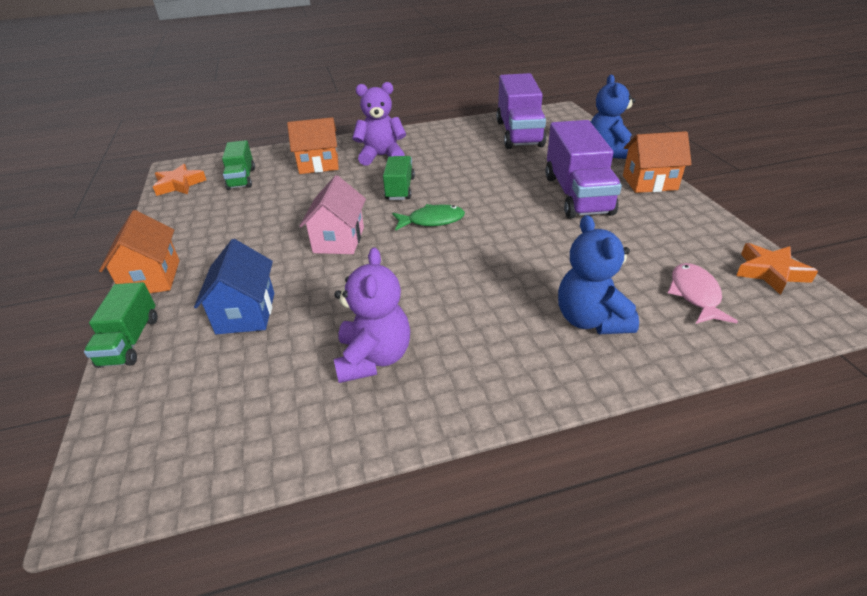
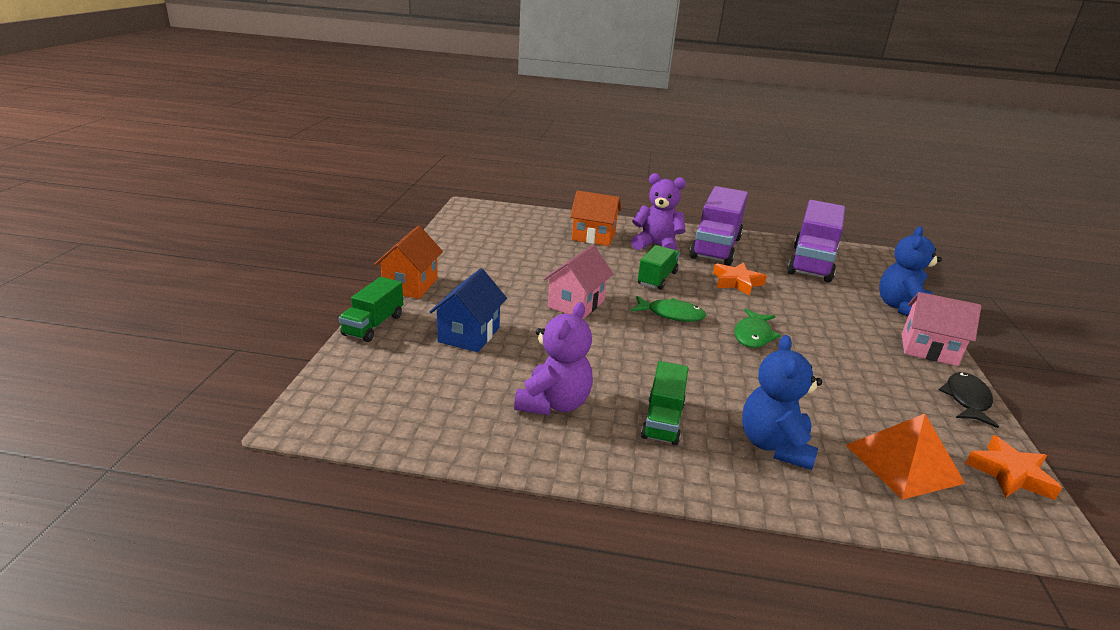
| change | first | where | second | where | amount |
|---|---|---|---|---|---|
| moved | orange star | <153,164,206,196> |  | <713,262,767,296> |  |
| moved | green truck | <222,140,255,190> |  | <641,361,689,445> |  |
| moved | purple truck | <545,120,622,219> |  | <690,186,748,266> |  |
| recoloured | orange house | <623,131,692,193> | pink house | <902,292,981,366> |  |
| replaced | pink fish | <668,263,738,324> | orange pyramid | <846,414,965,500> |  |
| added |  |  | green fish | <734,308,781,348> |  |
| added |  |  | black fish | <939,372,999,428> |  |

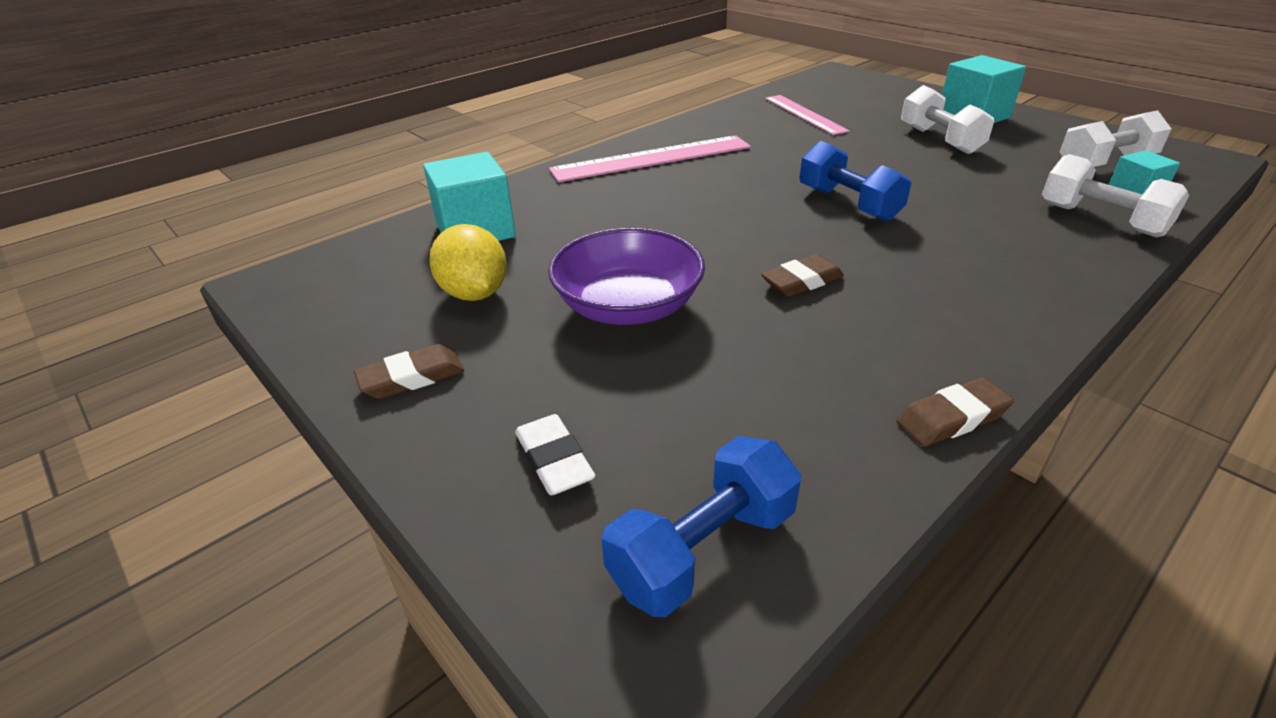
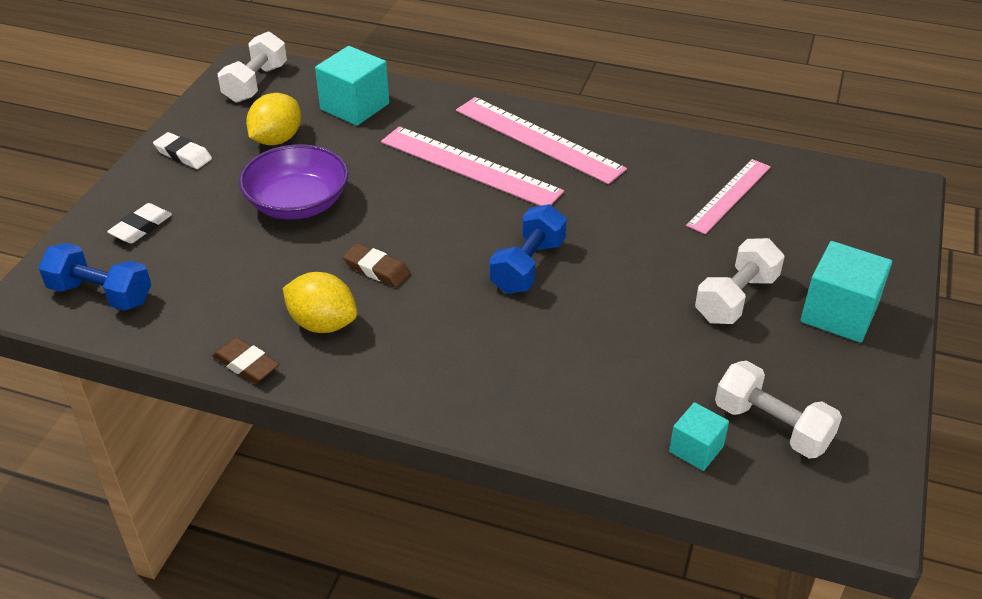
| change | first | where | second | where | amount |
|---|---|---|---|---|---|
| recoloured | brown eraser | <354,344,464,399> | white eraser | <153,132,212,169> |  |
| moved | white dumbbell | <1042,154,1189,238> |  | <217,31,287,103> |  |
| added |  |  | yellow lemon | <283,272,357,333> |  |
| added |  |  | pink ruler | <381,126,564,206> |  |

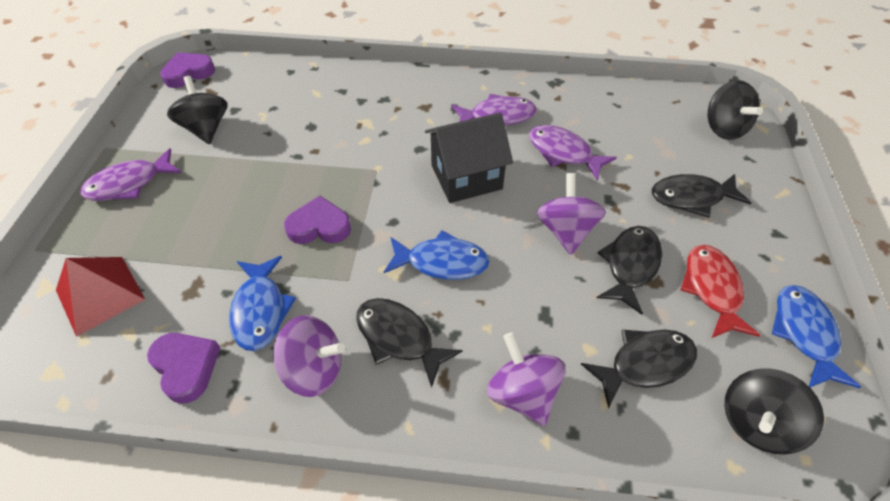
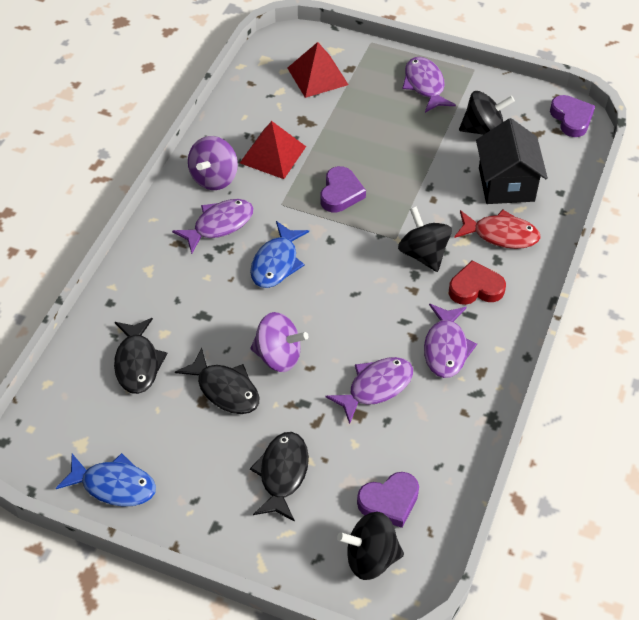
| change | first | where | second | where | amount |
|---|---|---|---|---|---|
| moved | purple heart | <147,333,220,404> |  | <357,472,419,528> |  |
| replaced | blue fish | <229,256,296,351> | red pyramid | <240,121,306,179> |  |
| recoloured | black fish | <356,298,463,388> | purple fish | <172,199,254,254> |  |
| moved | black house | <425,112,513,203> |  | <476,118,548,204> |  |
| removed | purple spinning top | <487,332,566,426> |  |  |  |
| moved | red fish | <681,245,760,338> |  | <454,210,541,249> |  |
| moved | black spinning top | <724,368,824,455> |  | <398,207,452,272> |  |
| added |  |  | red heart | <449,260,506,305> |  |

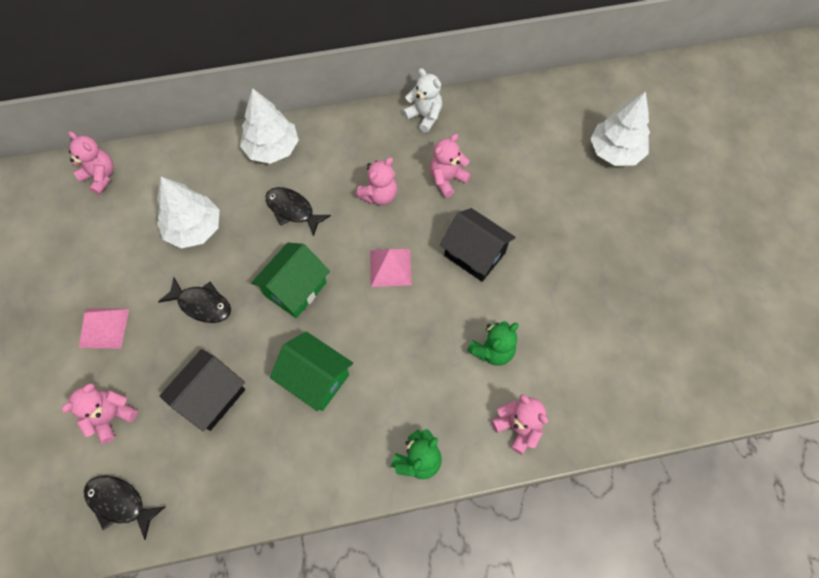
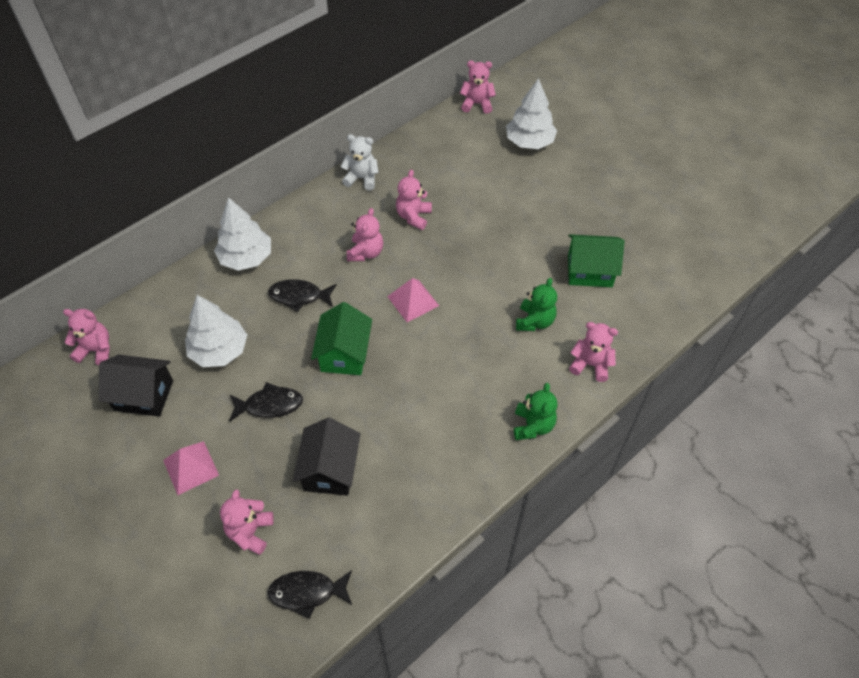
| change | first | where | second | where | amount |
|---|---|---|---|---|---|
| moved | green house | <270,331,353,411> |  | <568,234,625,287> |  |
| moved | black house | <440,208,516,282> |  | <99,354,173,417> |  |
| added |  |  | pink teddy bear | <460,60,496,114> |  |

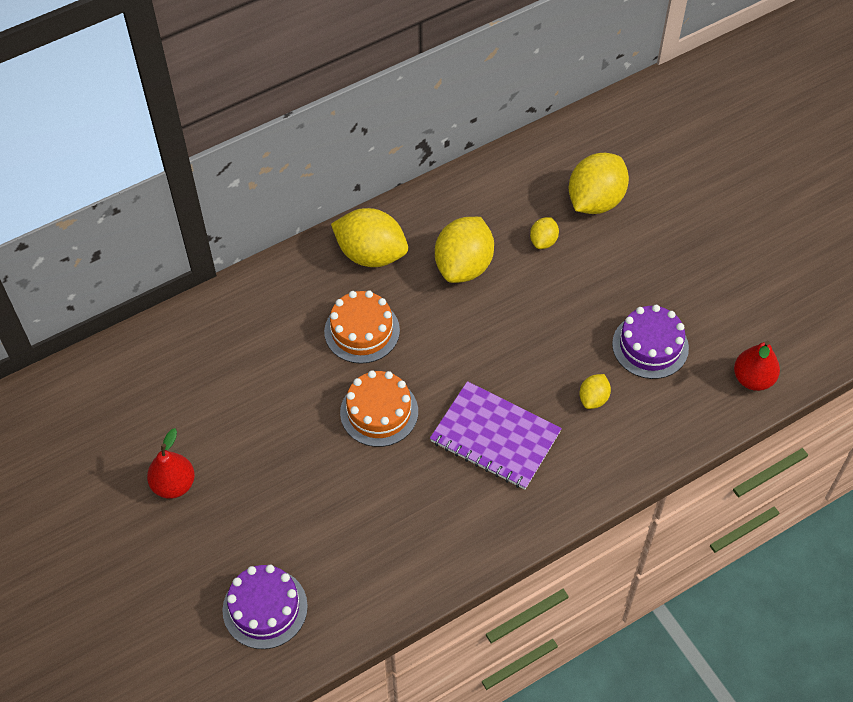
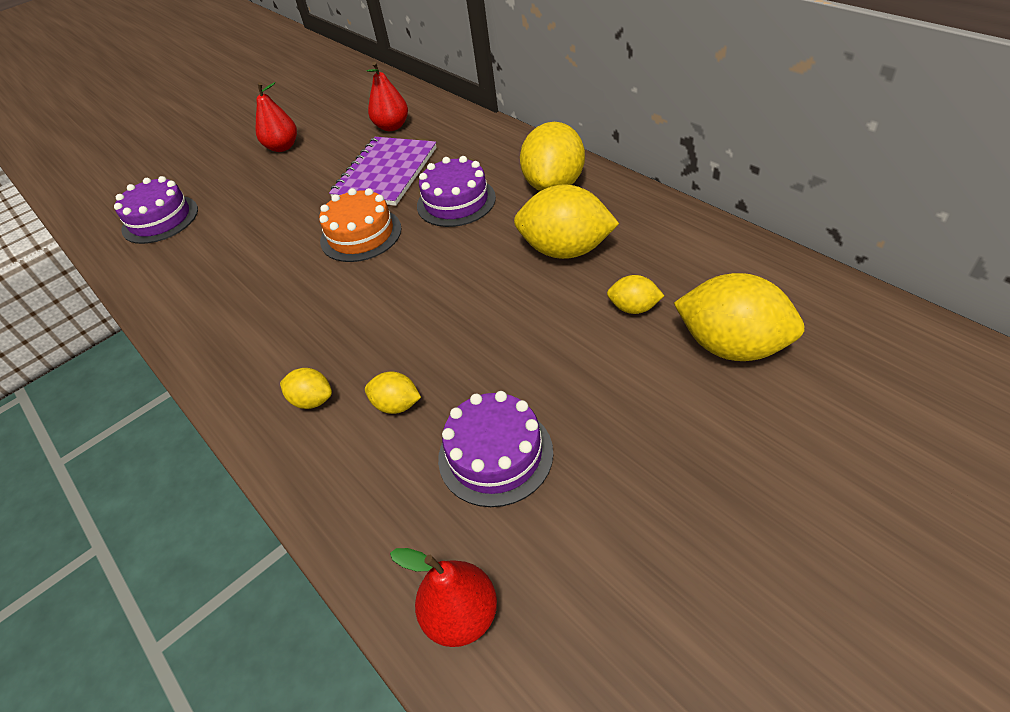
| change | first | where | second | where | amount |
|---|---|---|---|---|---|
| recoloured | orange cake | <324,290,400,364> | purple cake | <417,156,496,227> |  |
| moved | purple notebook | <430,381,562,489> |  | <329,137,437,206> |  |
| added |  |  | yellow lemon | <280,368,332,409> |  |
| added |  |  | red pear | <367,62,408,131> |  |

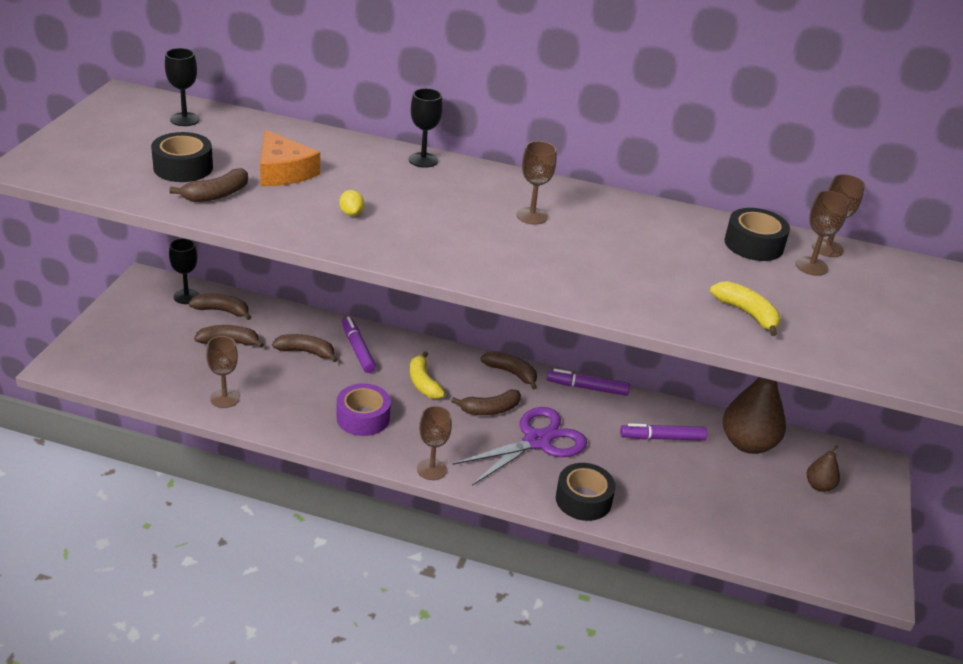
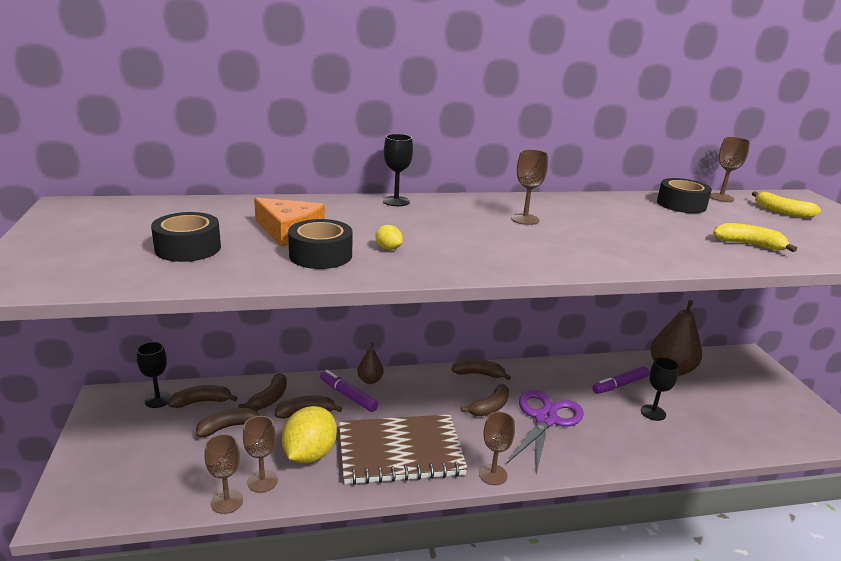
| change | first | where | second | where | amount |
|---|---|---|---|---|---|
| moved | black goblet | <165,48,200,126> |  | <641,357,679,421> |  |
| moved | brown banana | <169,168,248,202> |  | <238,373,287,410> |  |
| replaced | purple tape | <336,383,391,436> | brown notebook | <339,414,468,485> |  |
| moved | yellow banana | <410,351,445,399> |  | <752,191,821,218> |  |
| removed | purple marker | <547,368,630,396> |  |  |  |
| moved | black tape | <556,463,616,521> |  | <288,219,353,269> |  |
| moved | brown goblet | <795,191,849,276> |  | <204,434,243,514> |  |
| moved | brown pear | <807,445,840,492> |  | <357,342,384,384> |  |
| added |  |  | yellow lemon | <282,406,337,463> |  |

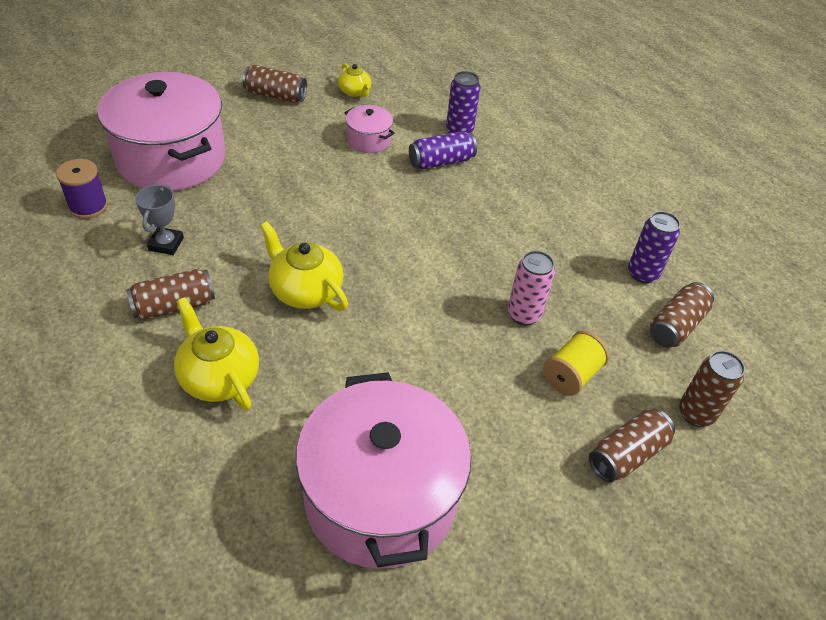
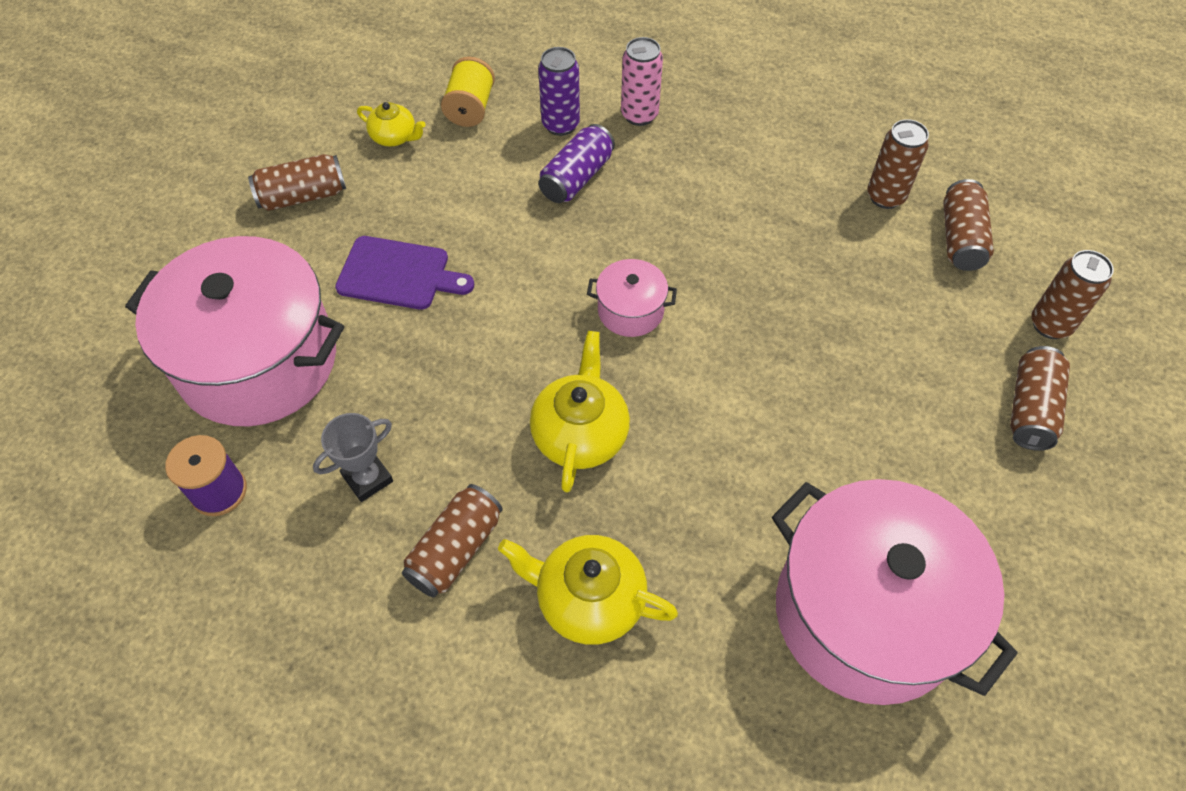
| change | first | where | second | where | amount |
|---|---|---|---|---|---|
| turned | grey trophy | <135,184,184,255> |  | <313,413,393,502> | 75 degrees clockwise |
| turned | yellow teapot | <260,221,348,311> |  | <530,331,630,492> | 90 degrees clockwise |
| moved | pink pot | <344,105,395,153> |  | <587,259,677,337> |  |
| moved | pink can | <508,251,555,325> |  | <621,37,663,126> |  |
| moved | yellow spool | <543,330,610,396> |  | <441,57,495,127> |  |
| recoloured | purple can | <628,211,680,283> | brown can | <867,119,929,209> |  |
| added |  |  | purple cutting board | <335,236,474,310> |  |

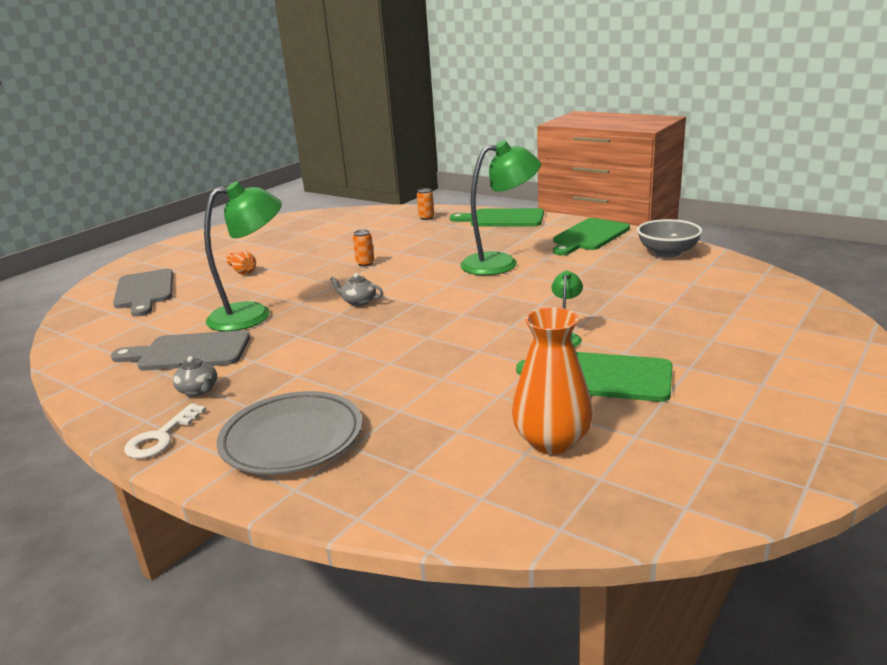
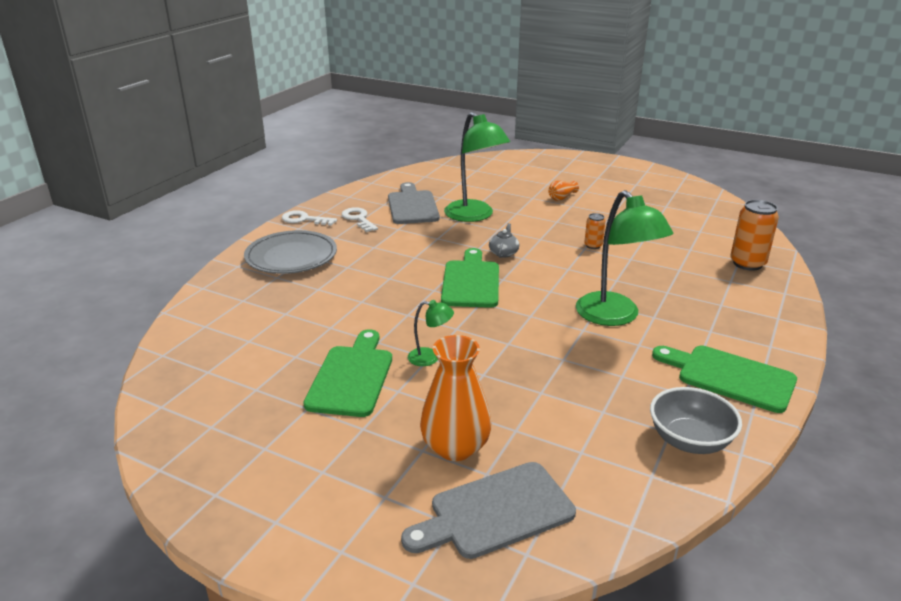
| change | first | where | second | where | amount |
|---|---|---|---|---|---|
| moved | grey cutting board | <113,269,173,317> |  | <401,462,576,559> |  |
| replaced | grey teapot | <173,356,217,396> | white key | <342,207,378,232> |  |
| resized | orange can | <417,188,434,220> |  | <730,200,779,271> | x1.86 |
| moved | green cutting board | <450,208,544,226> |  | <441,248,499,308> |  |
| moved | orange vase | <512,307,593,454> |  | <420,335,491,461> |  |

